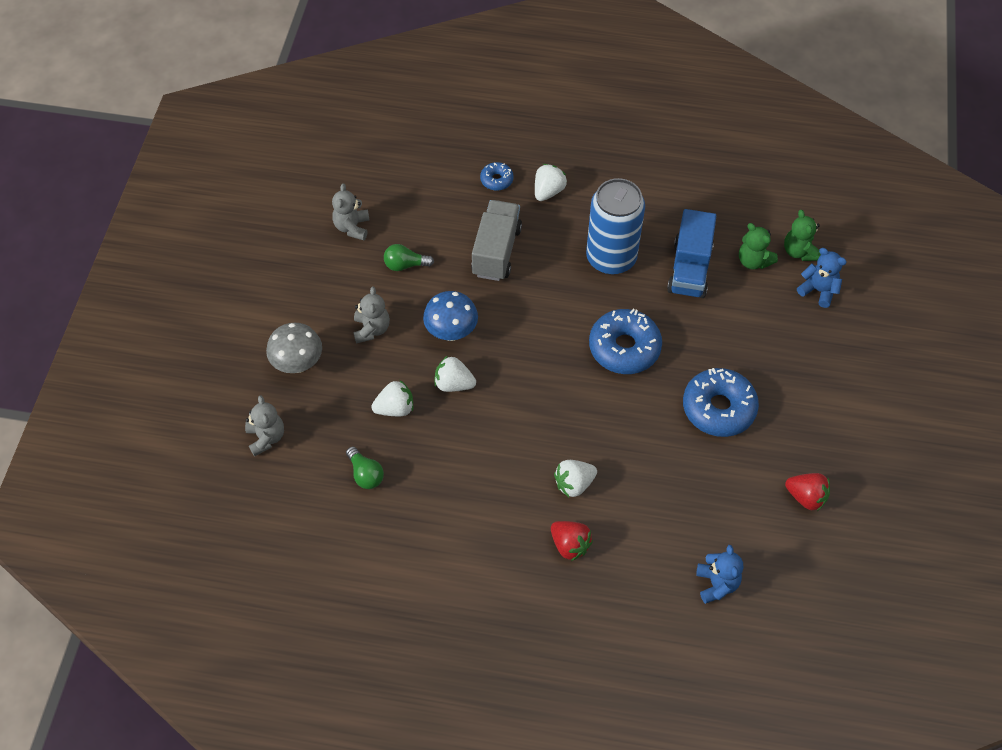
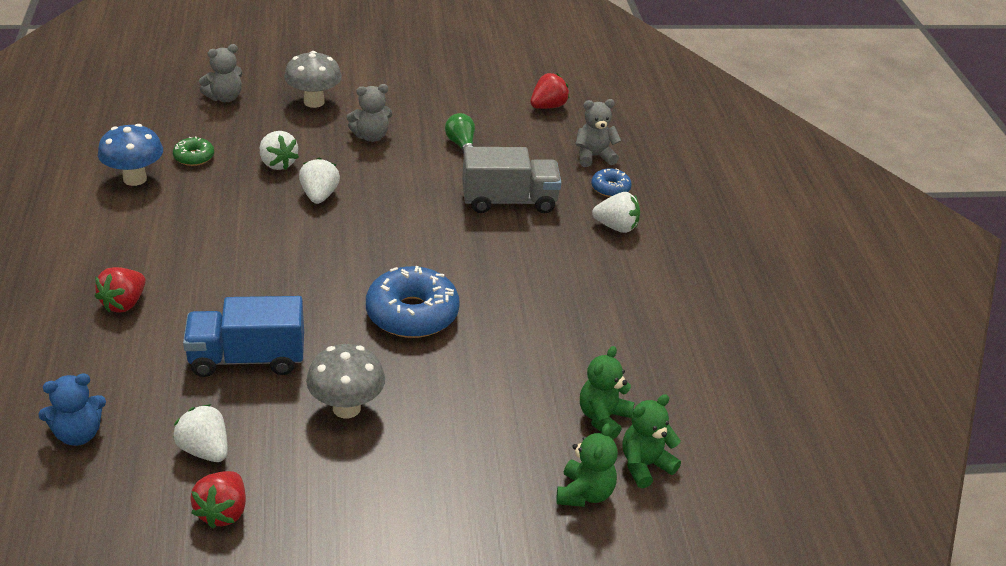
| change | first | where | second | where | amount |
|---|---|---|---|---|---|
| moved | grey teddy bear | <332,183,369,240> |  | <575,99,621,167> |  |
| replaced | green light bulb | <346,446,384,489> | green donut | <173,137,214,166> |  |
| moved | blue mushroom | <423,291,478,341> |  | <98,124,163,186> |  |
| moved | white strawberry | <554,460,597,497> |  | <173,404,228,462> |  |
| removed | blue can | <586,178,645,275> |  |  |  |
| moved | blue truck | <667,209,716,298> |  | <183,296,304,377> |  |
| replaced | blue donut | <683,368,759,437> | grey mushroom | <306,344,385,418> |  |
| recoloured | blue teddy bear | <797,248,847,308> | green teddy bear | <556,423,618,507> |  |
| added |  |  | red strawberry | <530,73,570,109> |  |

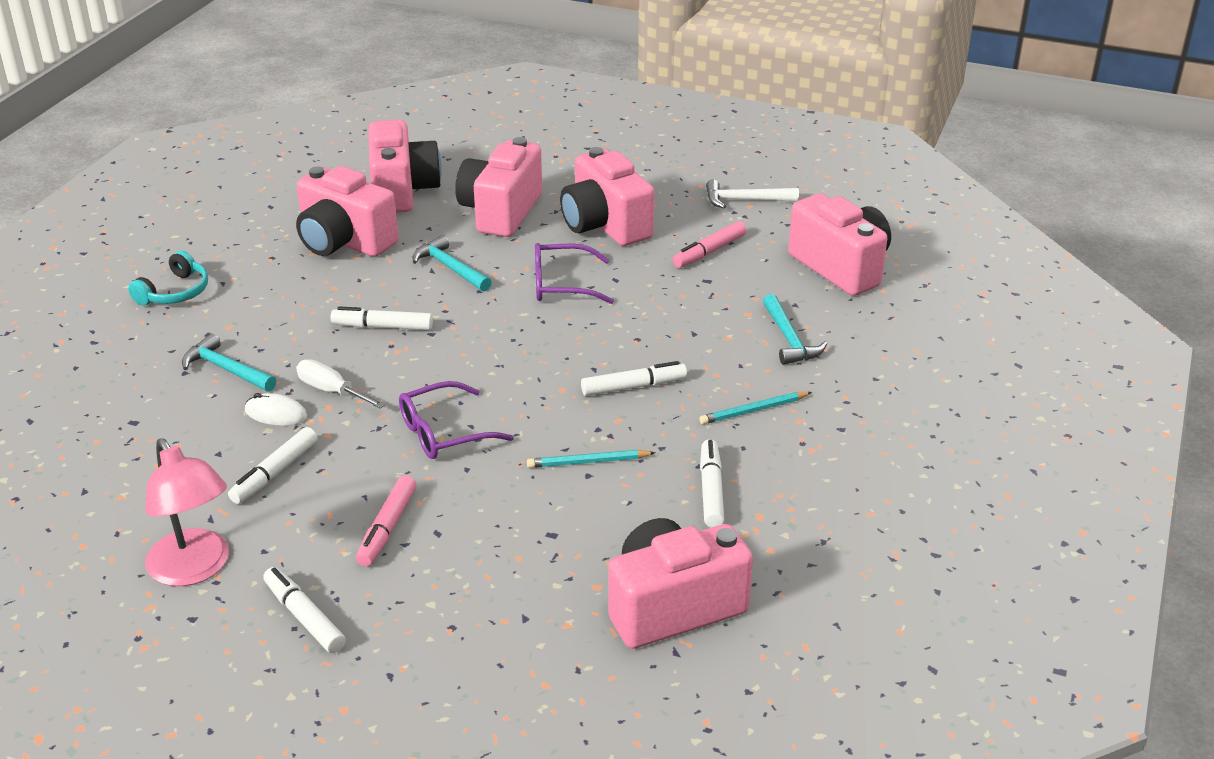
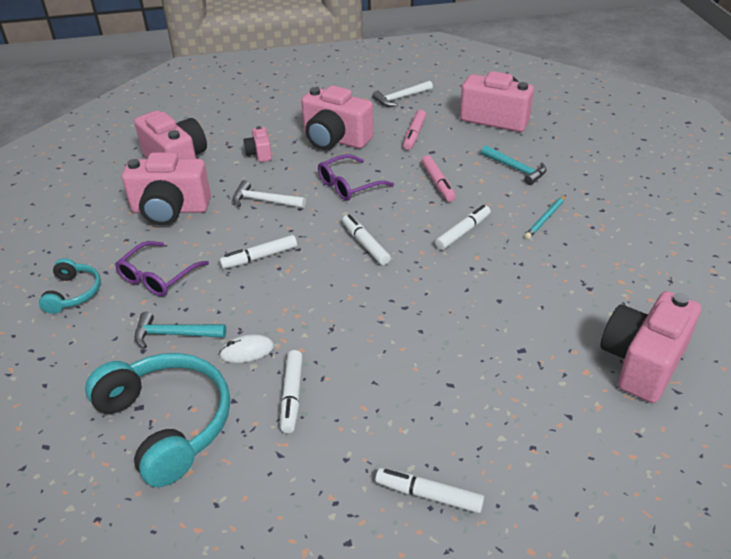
| change | first | where | second | where | amount |
|---|---|---|---|---|---|
| removed | pink lamp | <145,438,229,586> |  |  |  |
| removed | white screwdriver | <296,359,385,408> |  |  |  |
| moved | pink marker | <356,475,416,566> |  | <421,155,456,202> |  |
| moved | purple glasses | <399,381,514,459> |  | <115,241,209,296> |  |
| recoloured | turquoise hammer | <413,235,492,292> | white hammer | <233,180,306,208> |  |
| resized | pink camera | <455,137,542,237> |  | <243,126,272,162> | x0.48 |
| removed | turquoise pencil | <527,450,656,468> |  |  |  |
| moved | white marker | <700,439,725,528> |  | <342,214,391,265> |  |
| added |  |  | turquoise headphones | <85,353,230,487> |  |

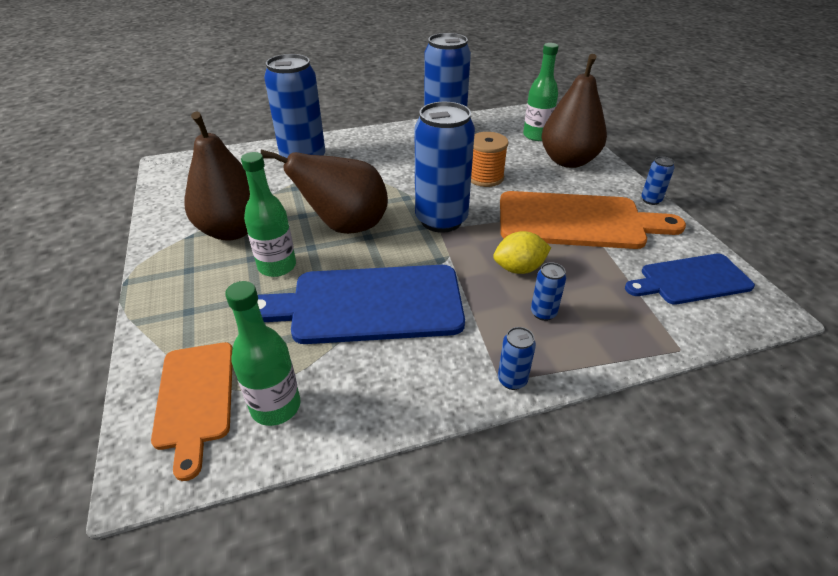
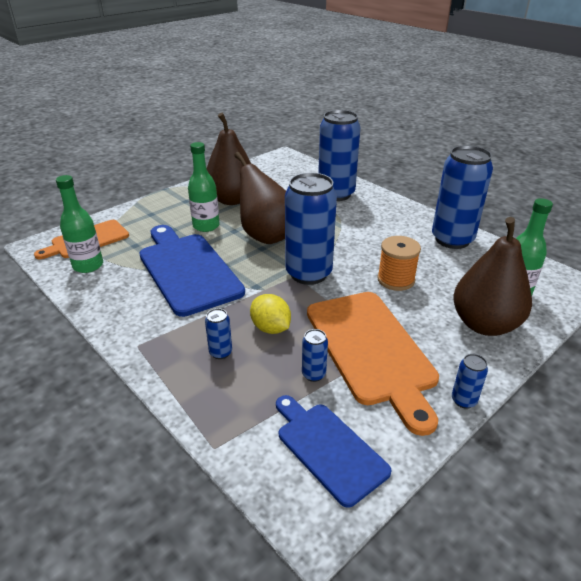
| change | first | where | second | where | amount |
|---|---|---|---|---|---|
| moved | blue can | <498,327,536,390> |  | <302,329,328,382> |  |

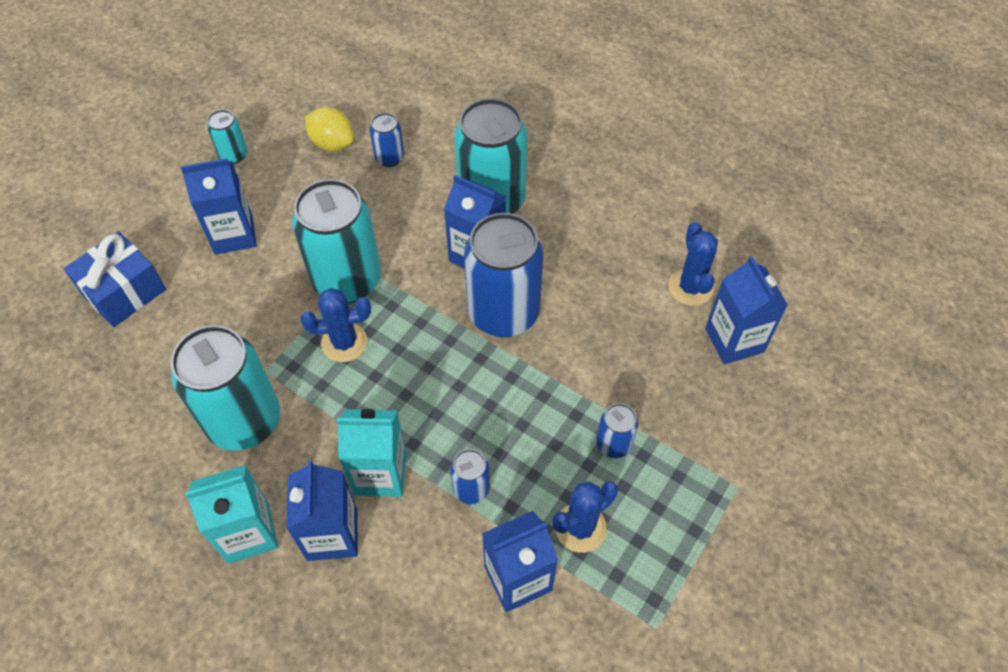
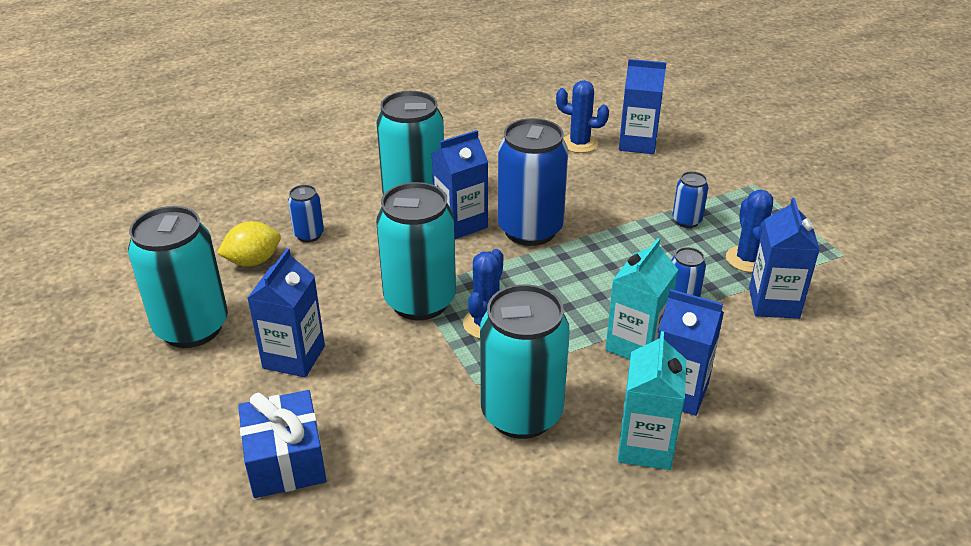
| change | first | where | second | where | amount |
|---|---|---|---|---|---|
| resized | turquoise can | <207,110,247,164> |  | <128,206,228,348> | x2.17 |

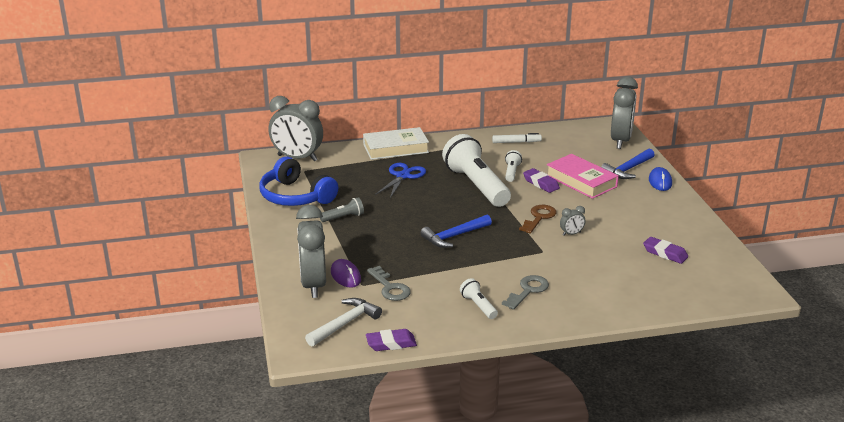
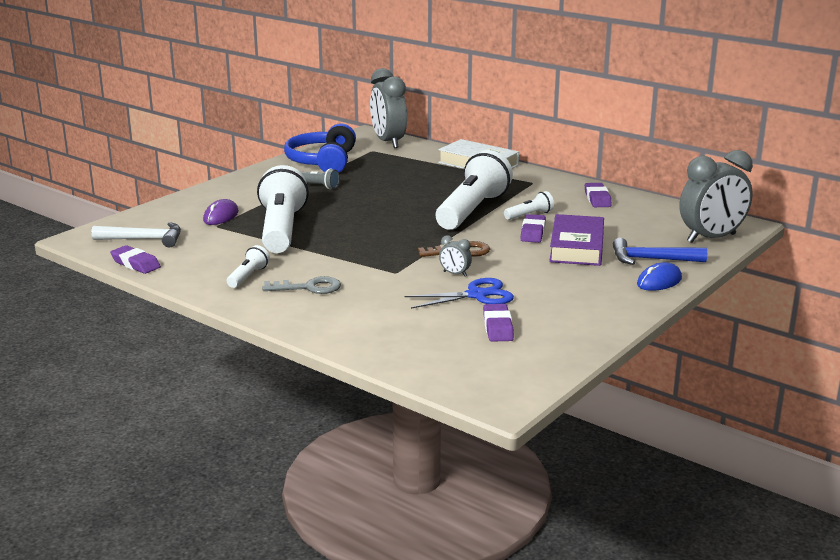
| change | first | where | second | where | amount |
|---|---|---|---|---|---|
| removed | grey clock | <296,205,326,298> |  |  |  |
| removed | grey key | <367,266,411,301> |  |  |  |
| moved | blue scissors | <375,163,426,198> |  | <404,278,514,309> |  |
| removed | blue hammer | <420,214,492,248> |  |  |  |
| replaced | white marker | <492,133,542,143> | purple eraser | <585,183,612,207> |  |
| recoloured | pink book | <547,154,619,199> | purple book | <549,214,604,266> |  |
| added |  |  | white flashlight | <257,165,309,253> |  |

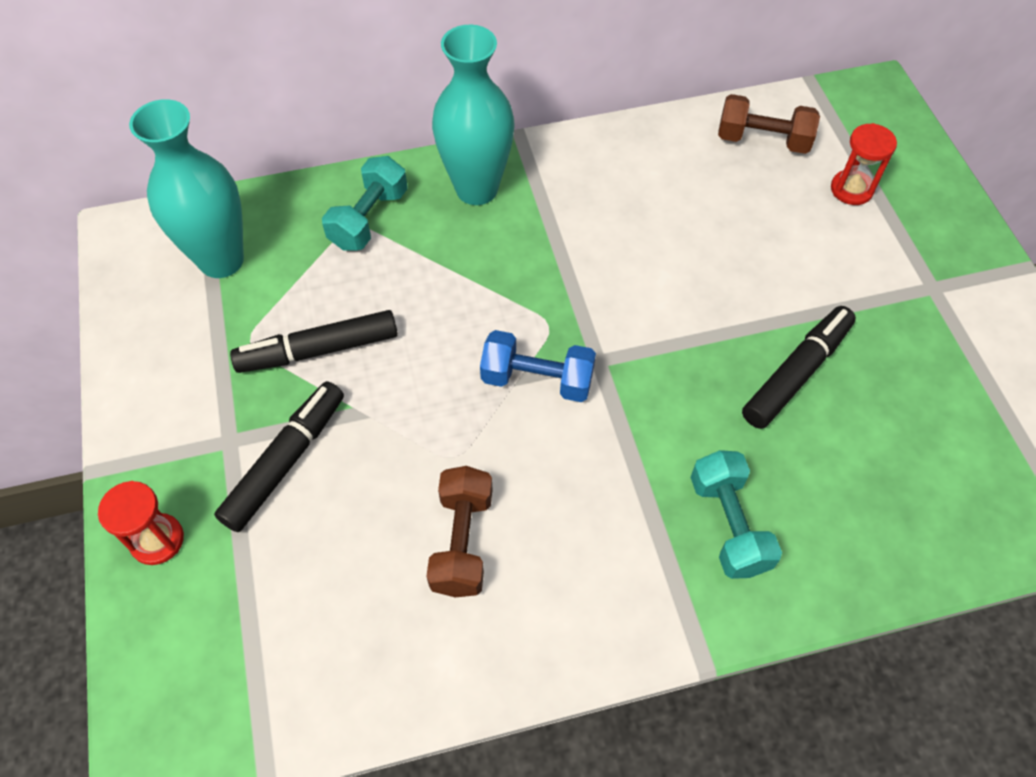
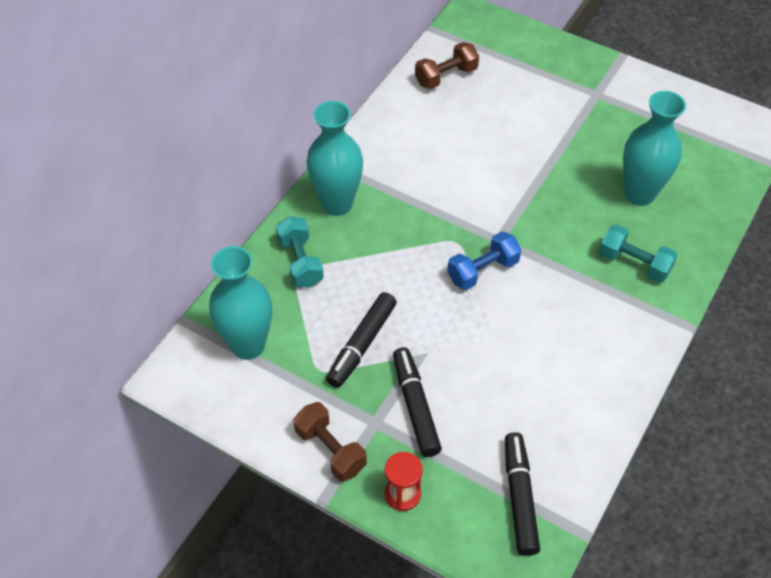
| change | first | where | second | where | amount |
|---|---|---|---|---|---|
| moved | brown dumbbell | <426,466,493,598> |  | <293,402,367,482> |  |
| moved | black marker | <742,306,856,429> |  | <505,432,540,556> |  |
| removed | red hourglass | <831,123,897,205> |  |  |  |
| added |  |  | turquoise vase | <623,91,686,206> |  |

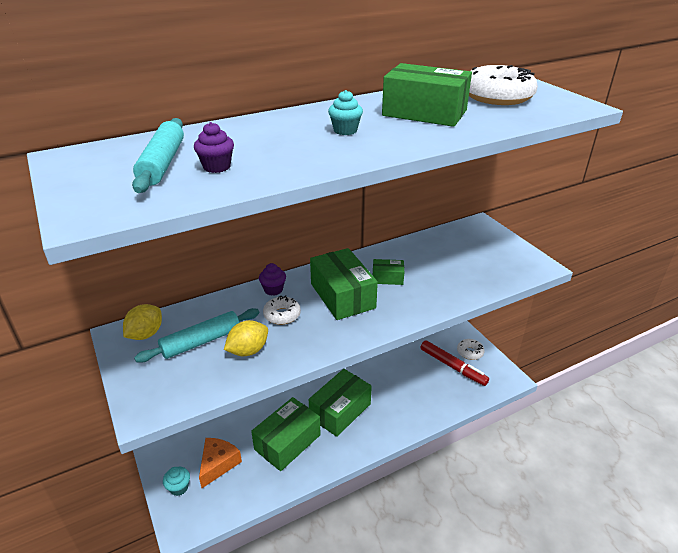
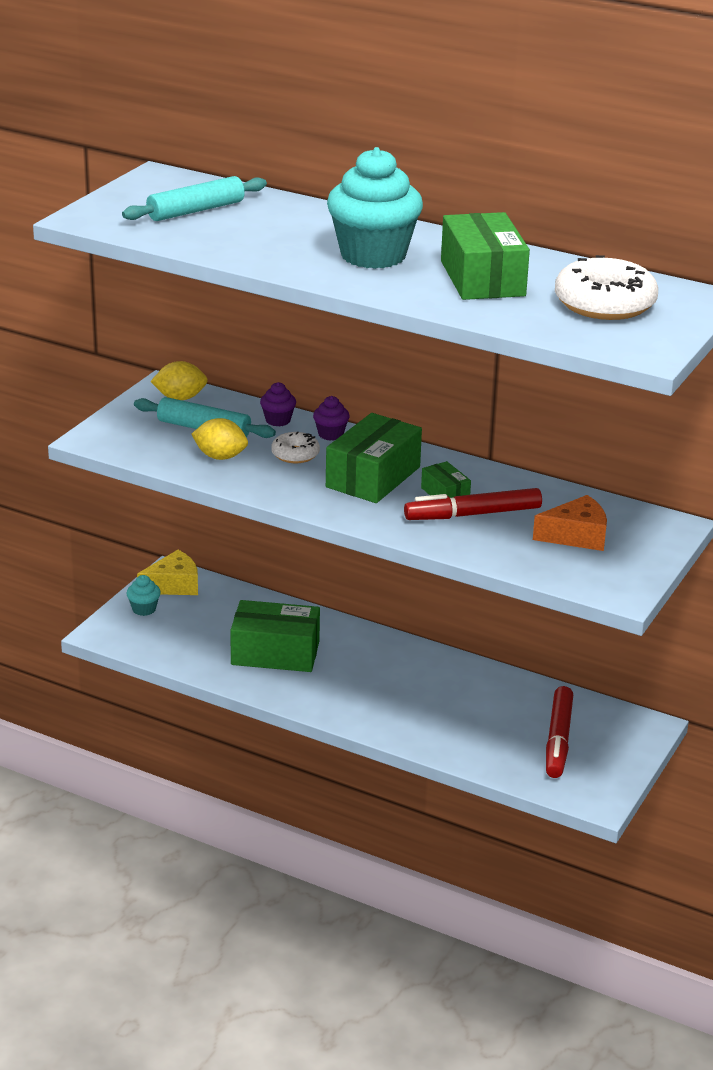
| change | first | where | second | where | amount |
|---|---|---|---|---|---|
| moved | purple cupcake | <194,122,234,173> |  | <260,382,296,427> |  |
| moved | orange cheese | <199,438,242,488> |  | <533,495,607,551> |  |
| removed | green box | <309,369,372,437> |  |  |  |
| resized | turquoise cupcake | <328,90,363,135> |  | <327,147,423,269> | x2.34 |
| removed | white donut | <457,339,485,360> |  |  |  |
| added |  |  | yellow cheese | <137,550,198,595> |  |
| added |  |  | red marker | <404,488,542,520> |  |

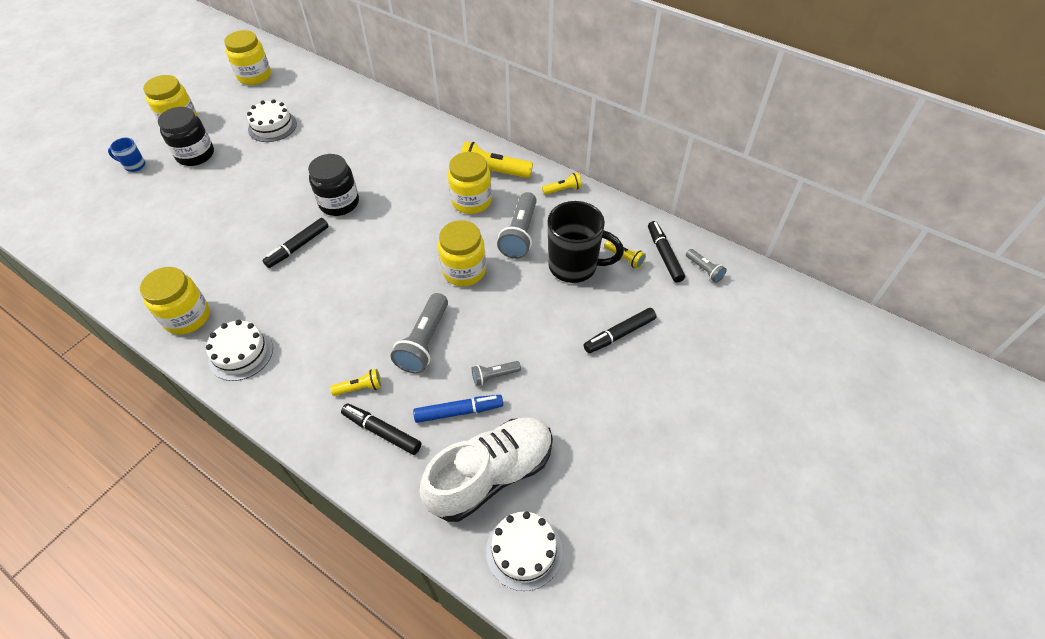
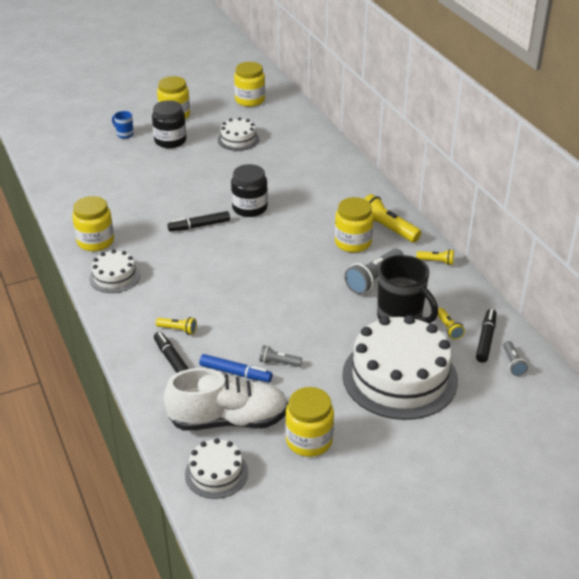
| change | first | where | second | where | amount |
|---|---|---|---|---|---|
| removed | grey flashlight | <391,293,448,374> |  |  |  |
| moved | yellow jar | <438,220,486,286> |  | <285,387,334,457> |  |
| replaced | black marker | <584,308,656,353> | white cake | <342,315,458,420> |  |

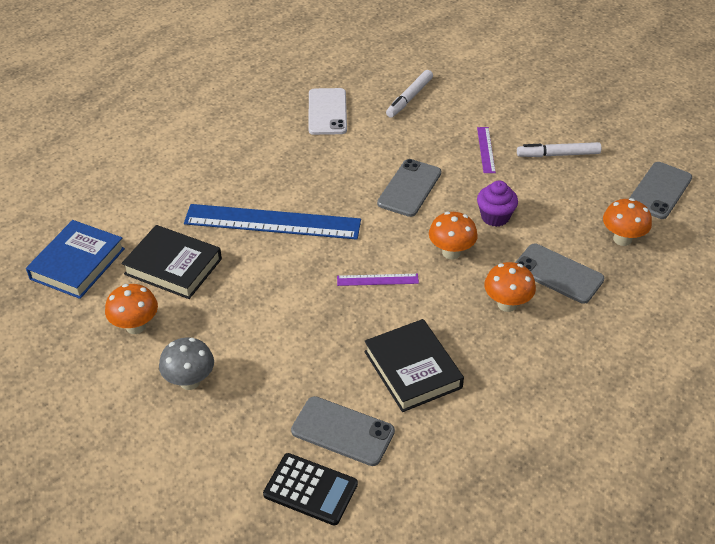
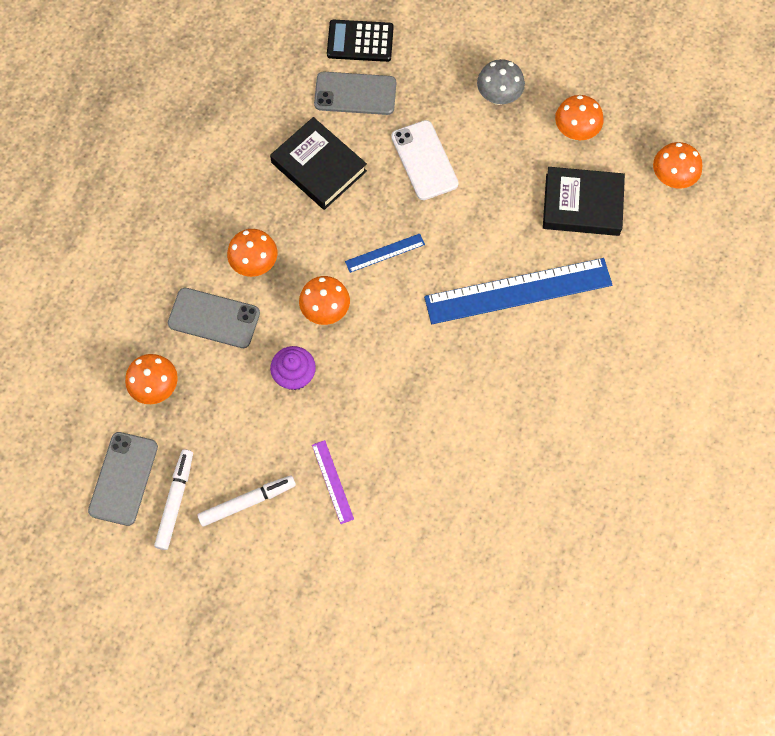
| change | first | where | second | where | amount |
|---|---|---|---|---|---|
| replaced | blue book | <26,220,125,299> | orange mushroom | <653,142,702,188> |  |
| moved | white phone | <308,88,347,135> |  | <391,120,459,200> |  |
| recoloured | purple ruler | <337,274,419,286> | blue ruler | <345,234,425,273> |  |
| removed | grey phone | <377,159,441,217> |  |  |  |
| moved | white marker | <386,70,433,118> |  | <154,449,193,550> |  |

